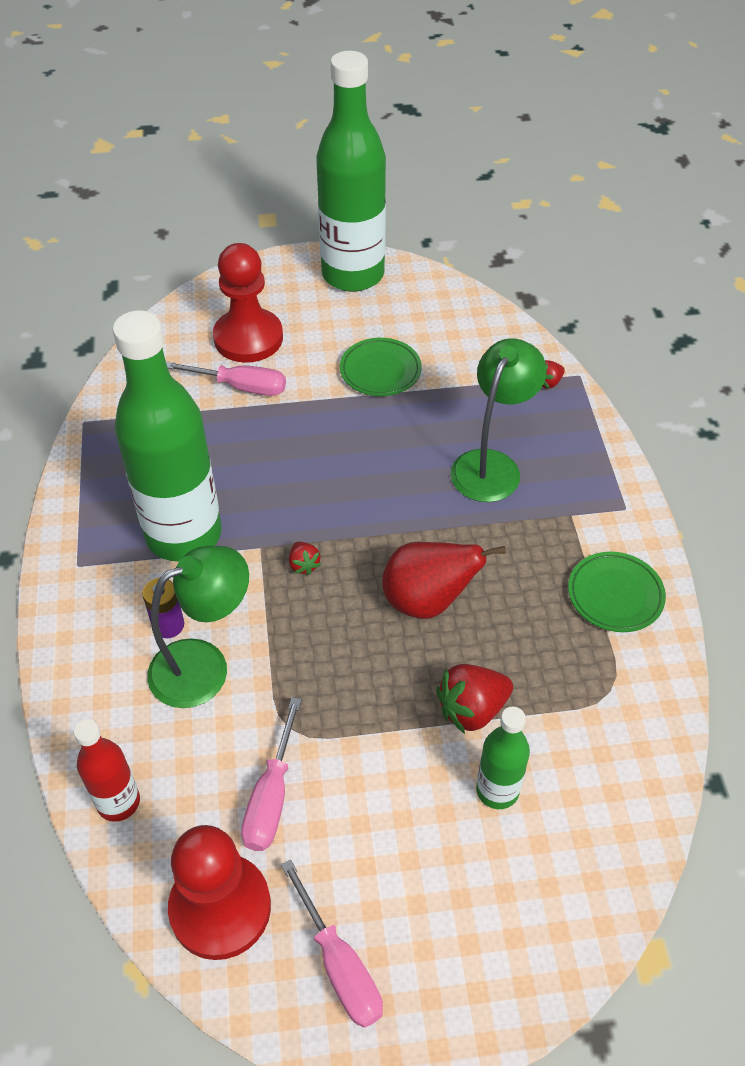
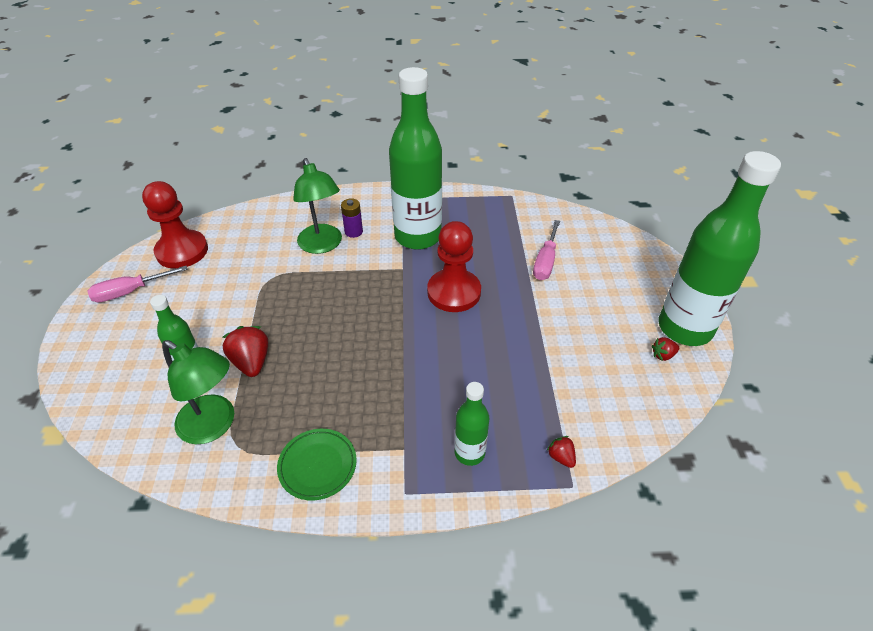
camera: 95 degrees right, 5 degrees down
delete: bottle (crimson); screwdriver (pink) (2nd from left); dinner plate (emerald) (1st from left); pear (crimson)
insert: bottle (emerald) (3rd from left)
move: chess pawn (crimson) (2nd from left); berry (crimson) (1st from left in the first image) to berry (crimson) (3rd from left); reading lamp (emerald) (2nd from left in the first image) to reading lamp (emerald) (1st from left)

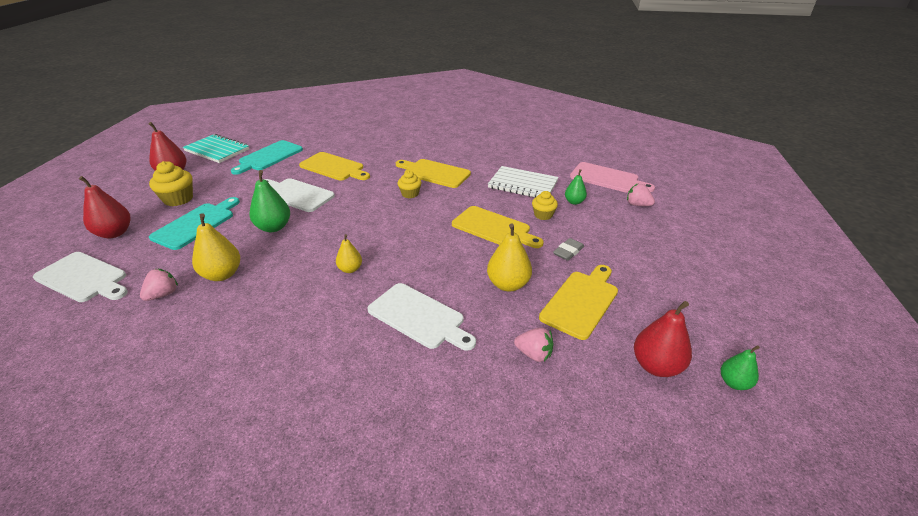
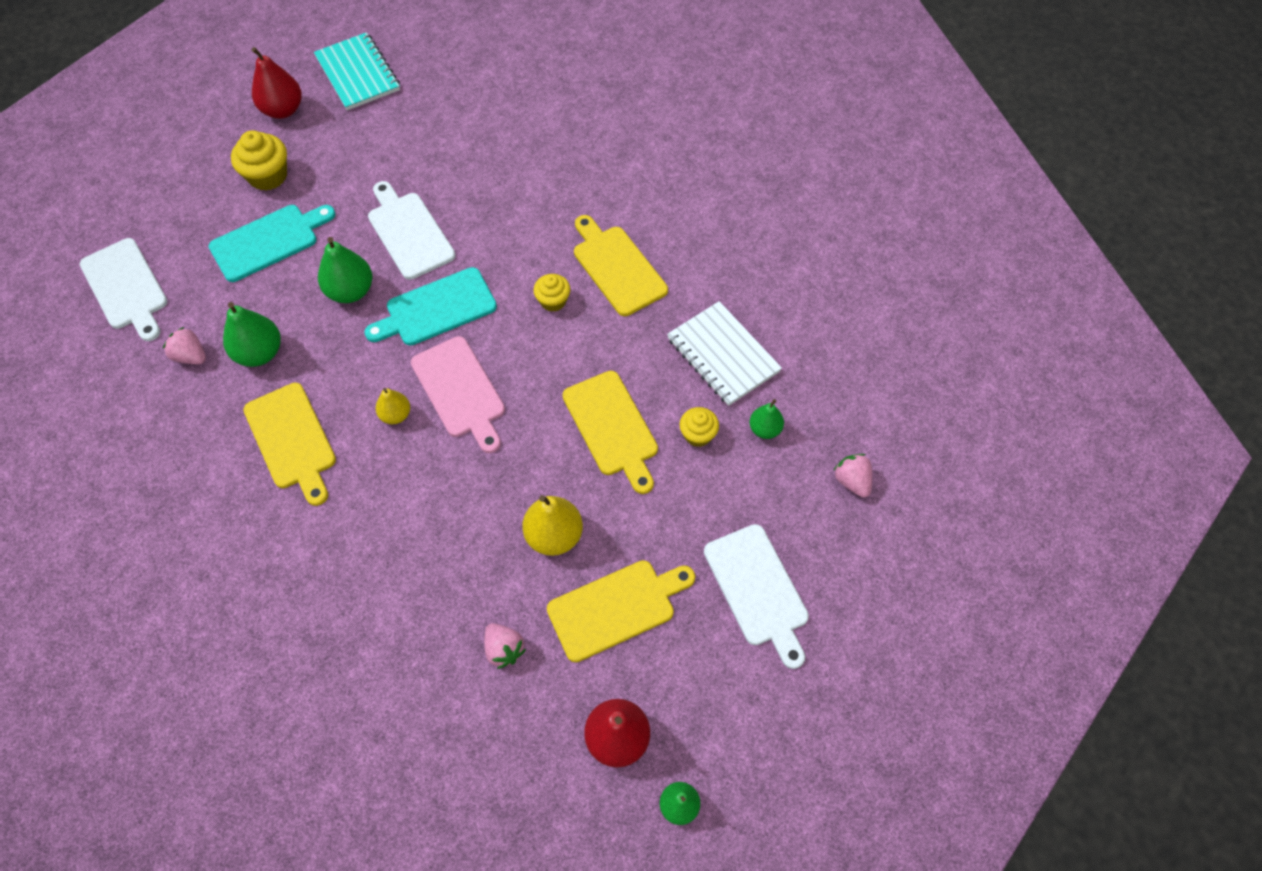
camera: 30 degrees right, 25 degrees up
delete: pear (crimson) (1st from left); gum eraser (grey)
move: bread board (aqua) (2nd from left); bread board (golden) (1st from left); bread board (pure white) (3rd from left); bread board (pink)
recolor: pear (golden) (1st from left) to pear (emerald) (1st from left)
rotate: berry (pink) (1st from left) 120 degrees counterclockwise

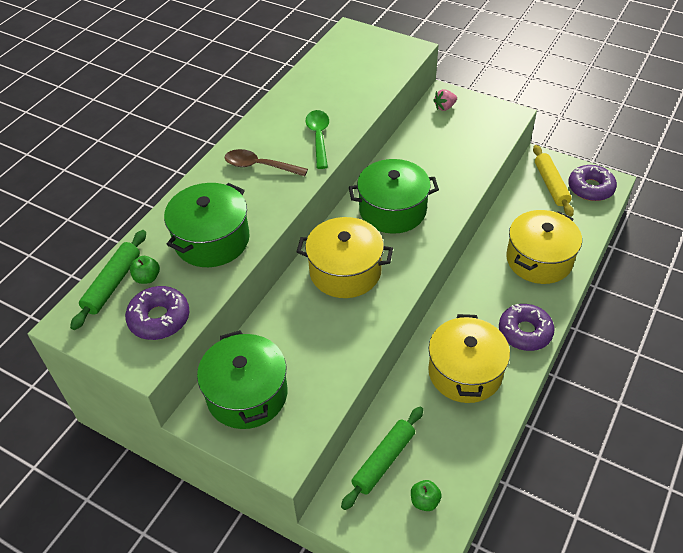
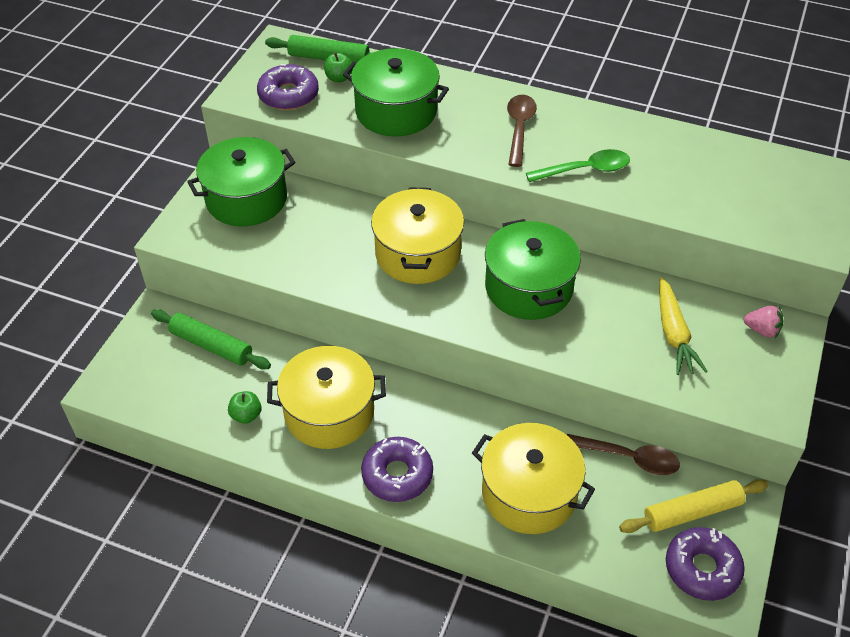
camera: 80 degrees right, 0 degrees up
insert: teaspoon (dark brown) (2nd from left); toy carrot (golden)
move: toy apple (emerald) (2nd from left in the first image) to toy apple (emerald) (1st from left)
rotate: berry (pink) 150 degrees clockwise

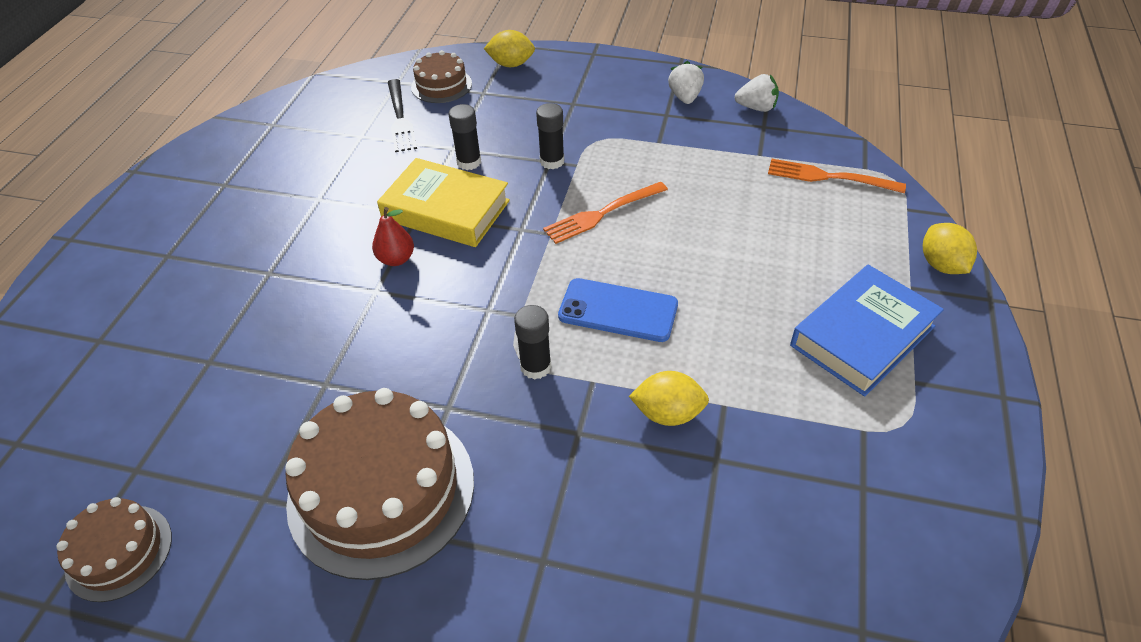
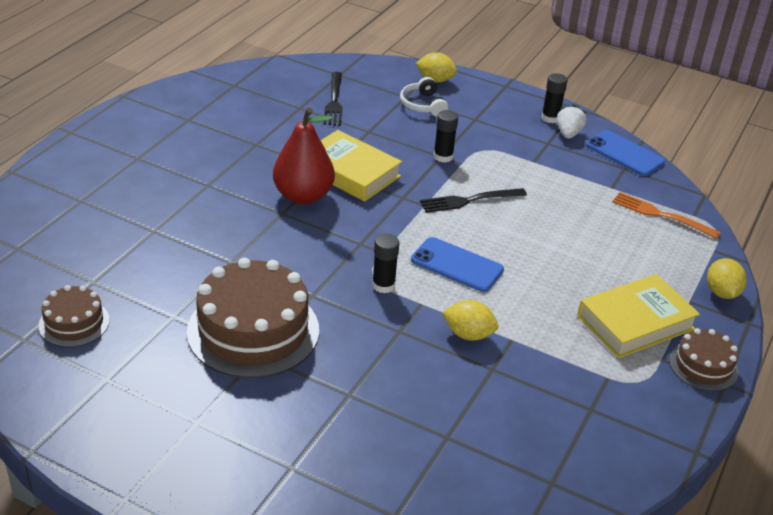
camera: 10 degrees right, 10 degrees down
insert: over-ear headphones (pure white)
move: cake (dark brown) (3rd from left); glue (black) (1st from left in the first image) to glue (black) (3rd from left)
replace: berry (pure white) (2nd from left) to mobile phone (cobalt) (2nd from left)
recolor: dinner fork (orange-coloured) (1st from left) to dinner fork (black) (2nd from left); hardback (cobalt) to hardback (golden) (2nd from left)
resize: pear (crimson) x1.96

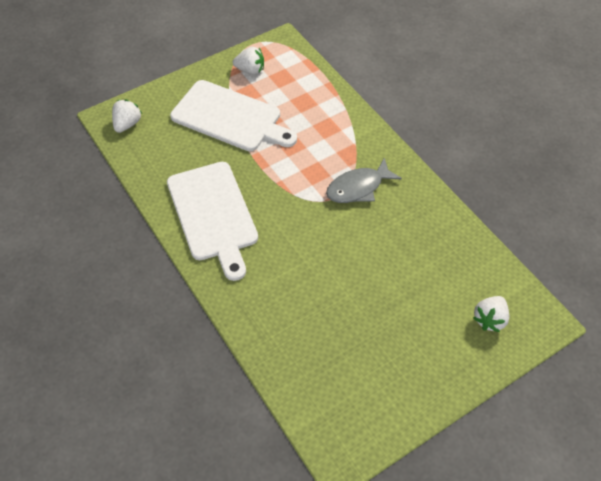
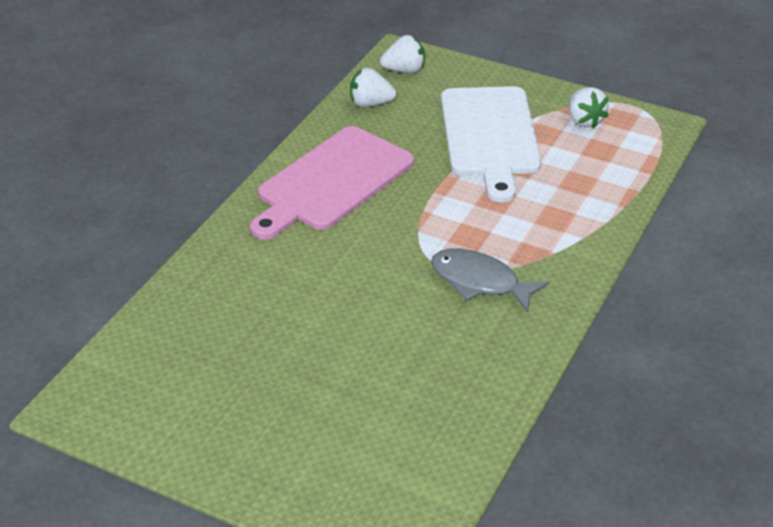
camera: 60 degrees right, 15 degrees down
move: berry (pure white) (3rd from left in the first image) to berry (pure white) (1st from left)
recolor: bread board (pure white) (1st from left) to bread board (pink)

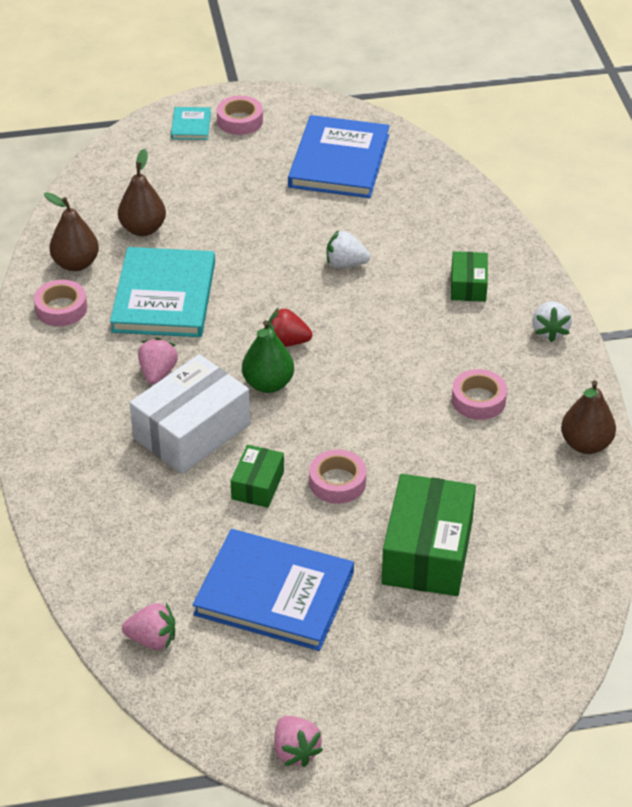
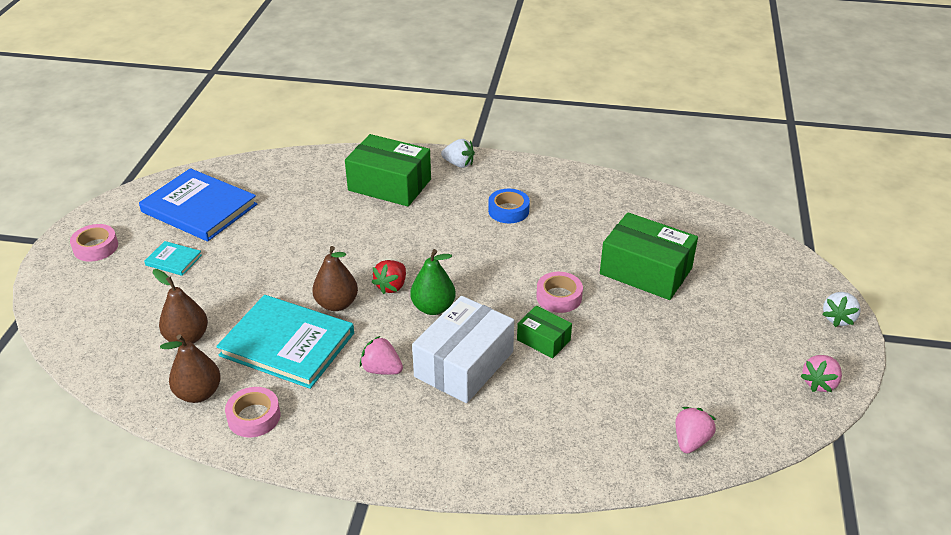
camera: 70 degrees left, 5 degrees down
delete: hardback (cobalt) (1st from left)
move: hardback (aqua) (2nd from left in the first image) to hardback (aqua) (1st from left); berry (pure white) (1st from left in the first image) to berry (pure white) (2nd from left); pear (dark brown) (3rd from left)
recolor: sticky tape (pink) (4th from left) to sticky tape (cobalt)
rotate: parcel (pure white) 60 degrees clockwise; berry (pink) (3rd from left) 135 degrees clockwise
resize: parcel (emerald) (3rd from left in the first image) x1.90

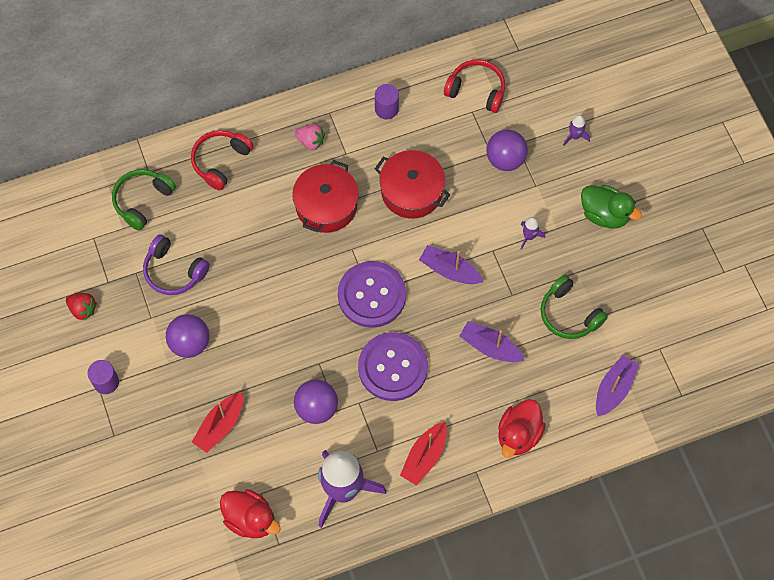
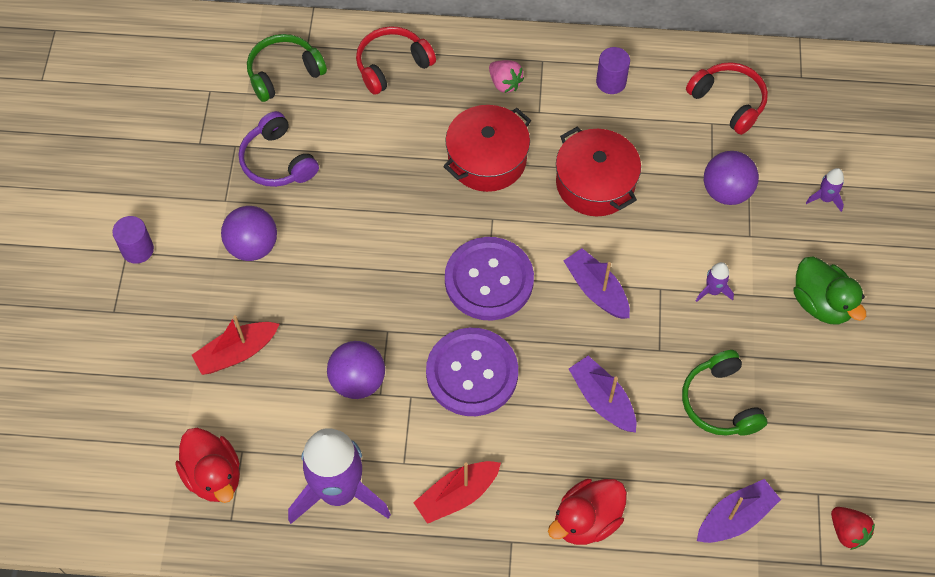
camera: 25 degrees right, 5 degrees down
move: berry (crimson)

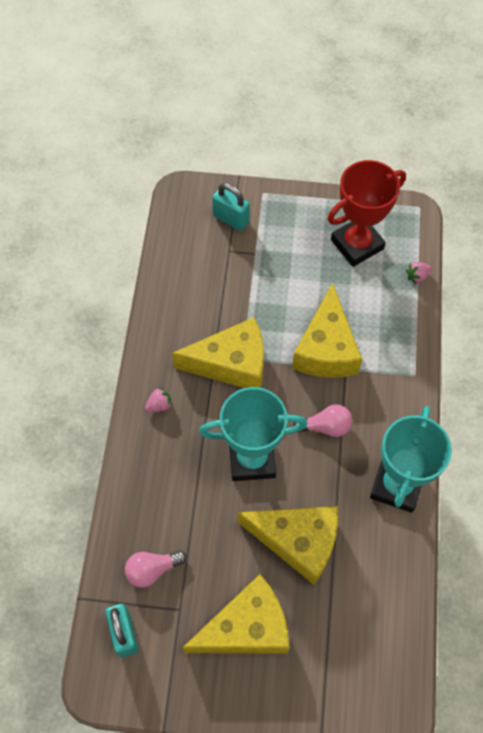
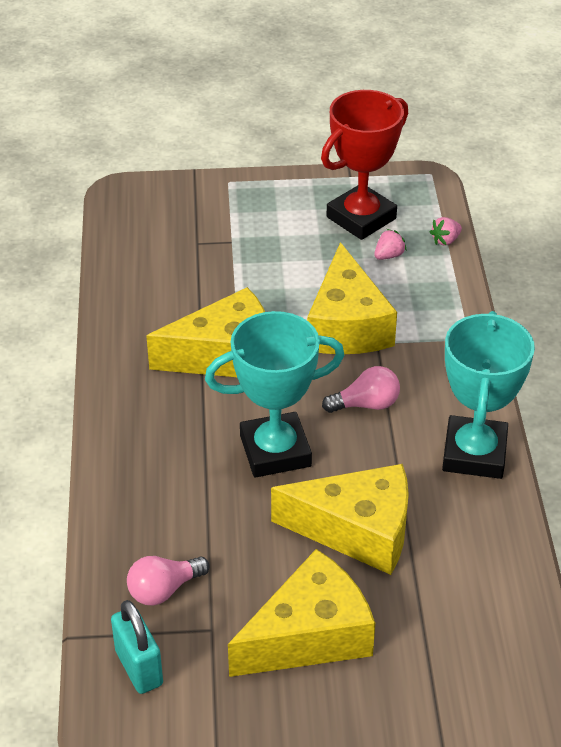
camera: 10 degrees left, 20 degrees down
delete: padlock (aqua) (2nd from left)
move: berry (pink) (1st from left)

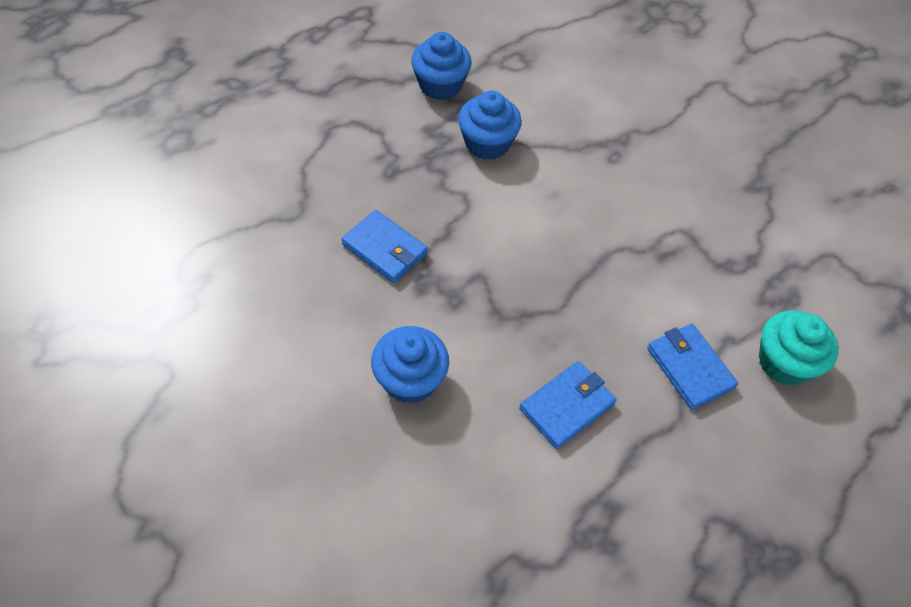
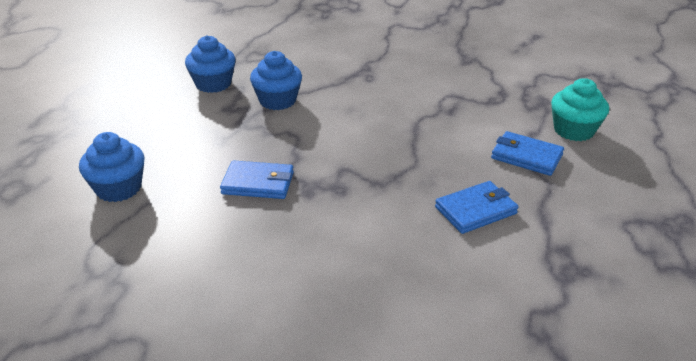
camera: 30 degrees left, 20 degrees down
move: cupcake (cobalt) (1st from left)
rotate: billfold (cobalt) (2nd from left) 45 degrees clockwise

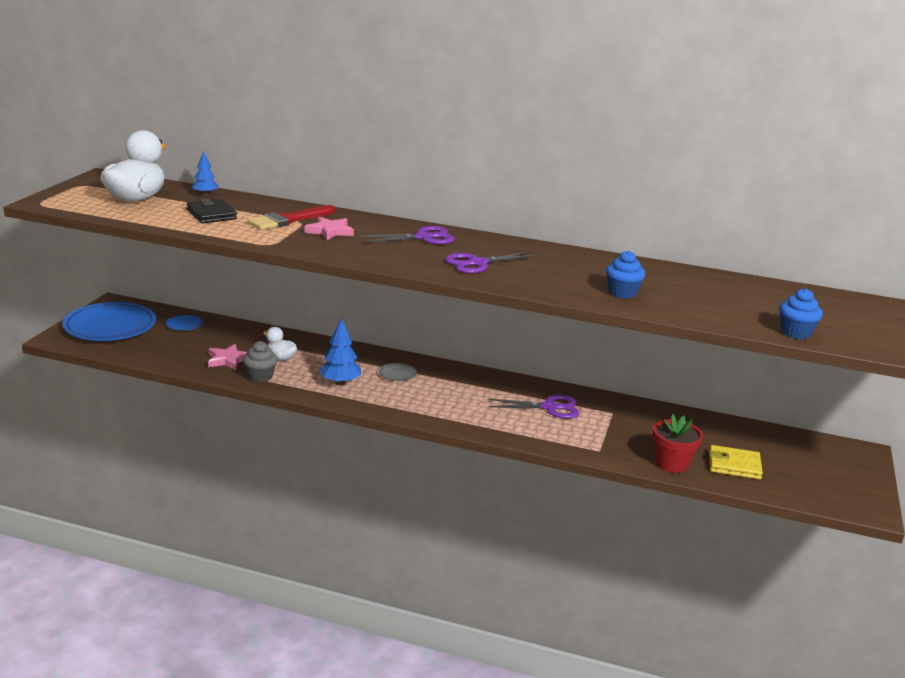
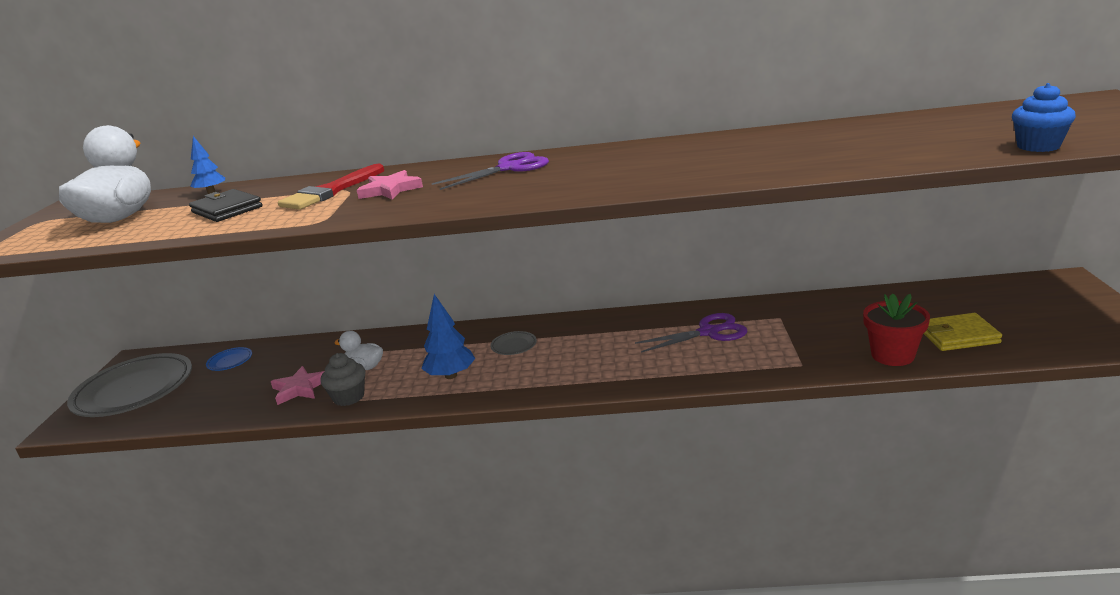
camera: 10 degrees left, 0 degrees up
delete: shears (royal purple) (2nd from left); cupcake (cobalt) (1st from left)
recolor: dinner plate (cobalt) (1st from left) to dinner plate (grey) (1st from left)

